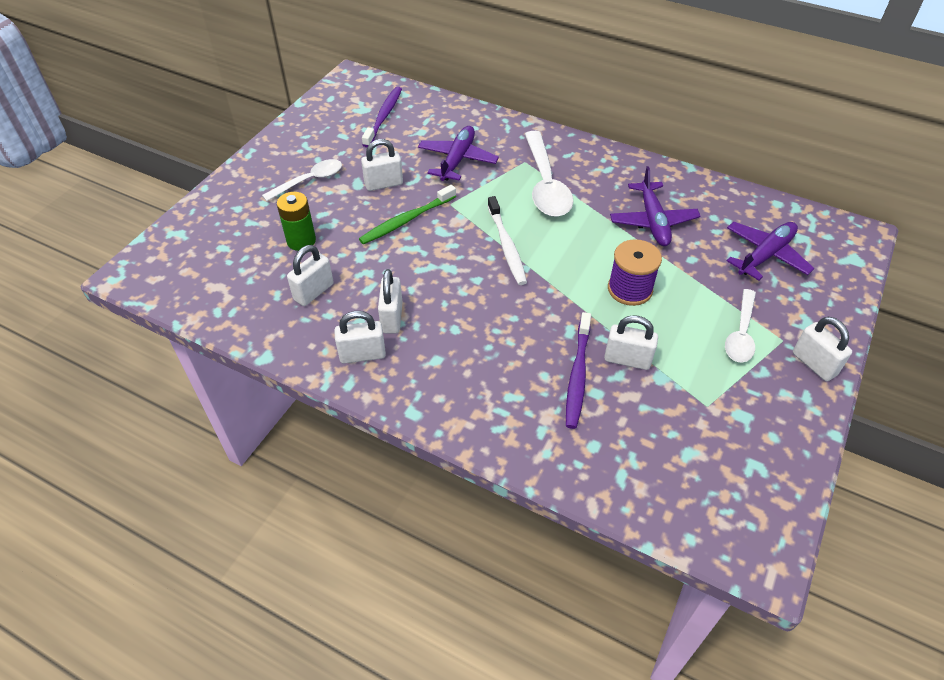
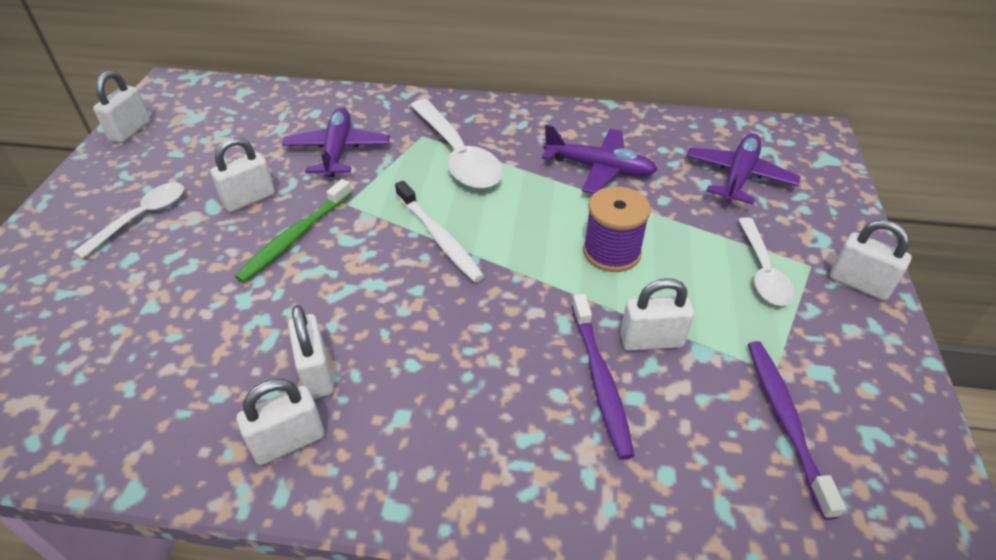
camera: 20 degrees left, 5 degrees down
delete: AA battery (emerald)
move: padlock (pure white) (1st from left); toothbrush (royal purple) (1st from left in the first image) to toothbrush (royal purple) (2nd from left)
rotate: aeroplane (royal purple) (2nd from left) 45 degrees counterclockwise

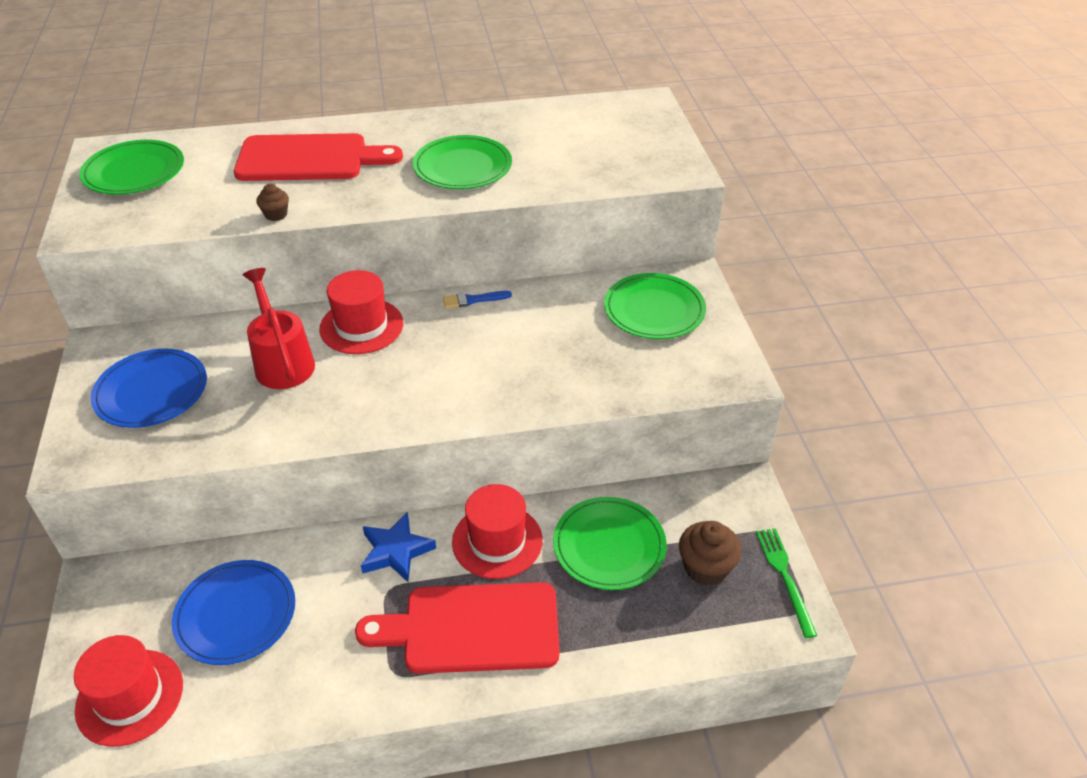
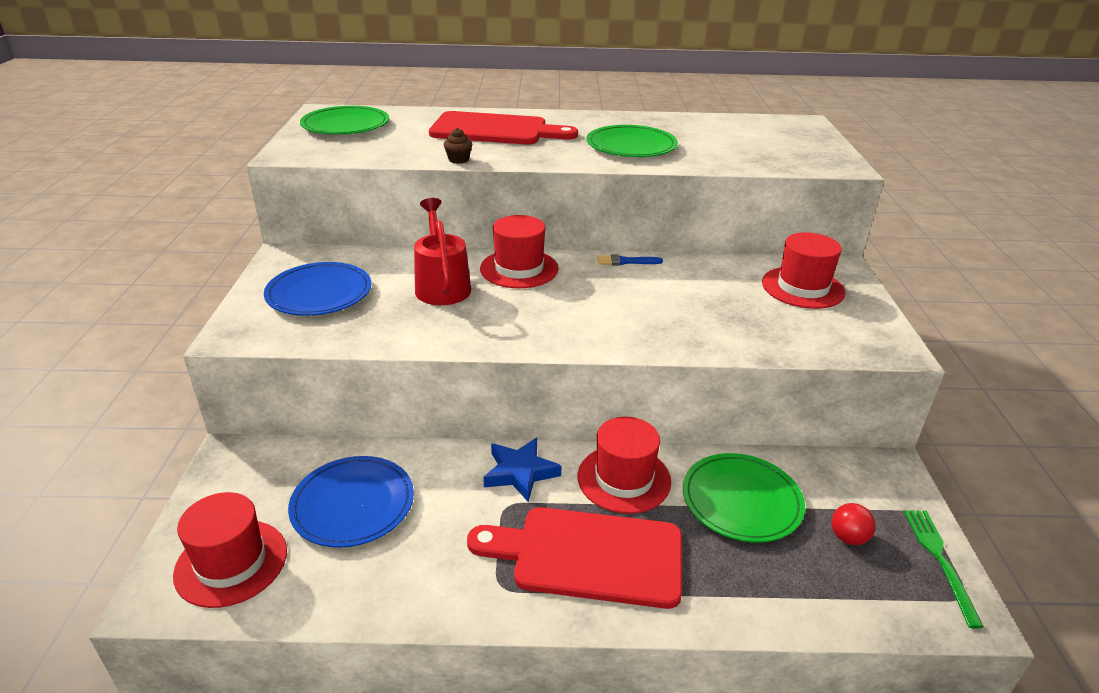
camera: 10 degrees right, 10 degrees down
replace: dinner plate (emerald) (4th from left) to top hat (crimson) (4th from left); cupcake (dark brown) (2nd from left) to sphere (crimson)

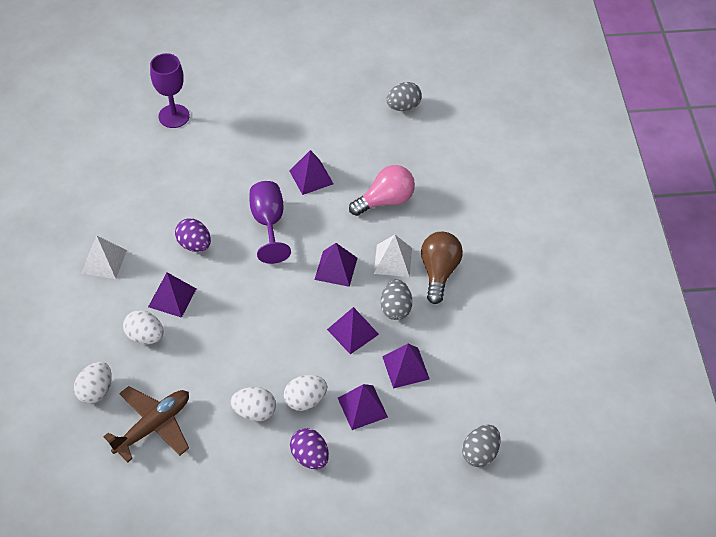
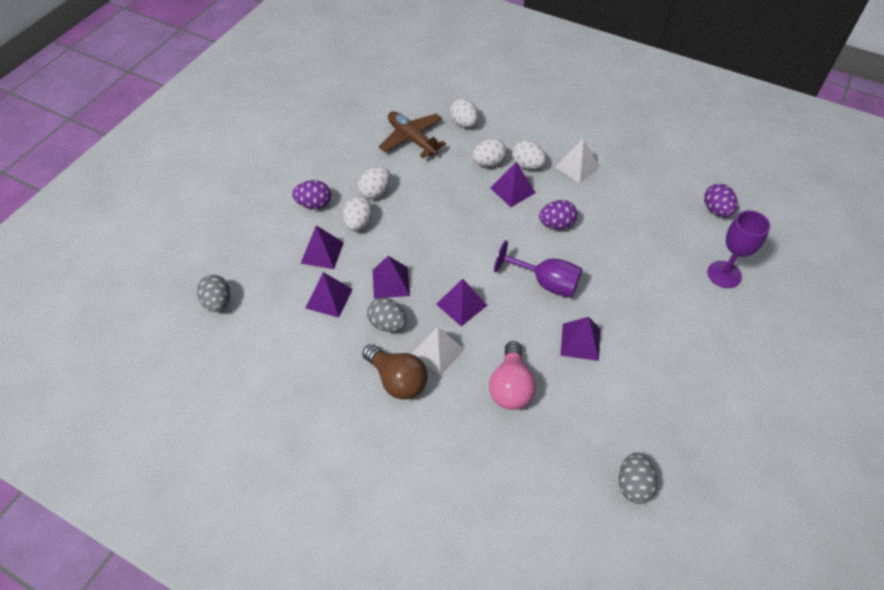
camera: 125 degrees right, 0 degrees up
insert: egg shape (pure white) (5th from left); egg shape (royal purple) (3rd from left)
rotate: aeroplane (dark brown) 150 degrees clockwise

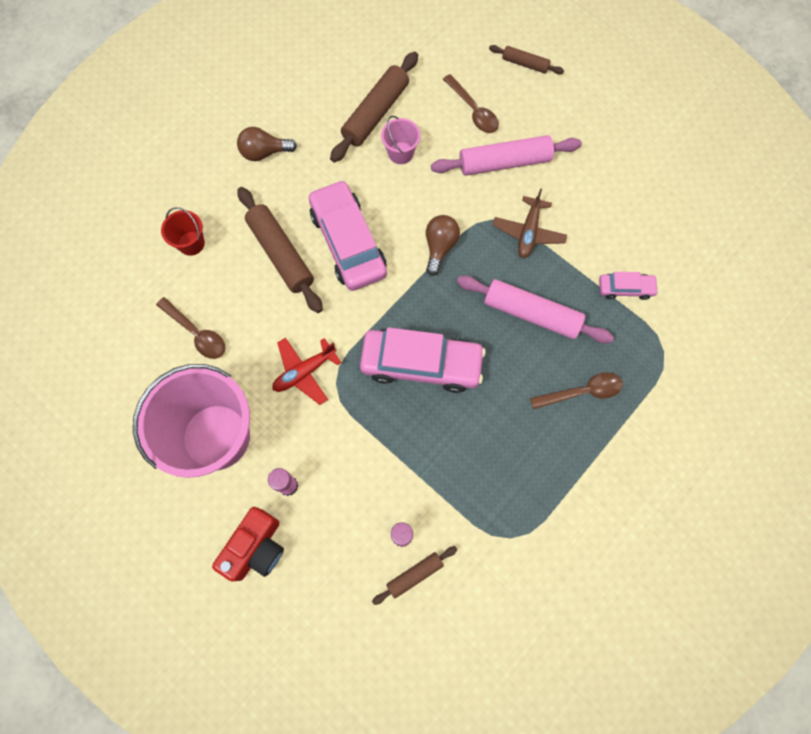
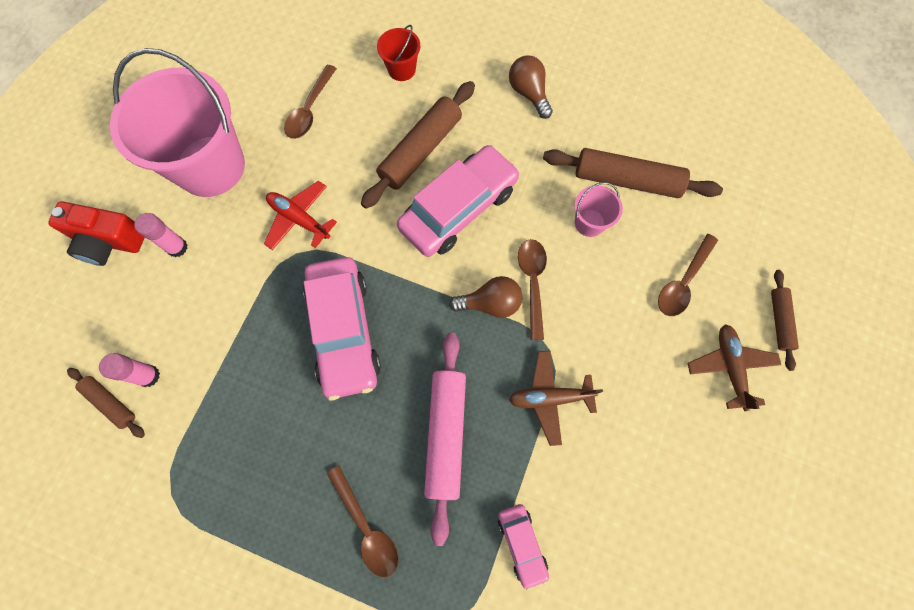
camera: 70 degrees right, 0 degrees up
delete: pastry roller (pink) (1st from left)
insert: teaspoon (dark brown) (3rd from left); aeroplane (dark brown) (2nd from left)

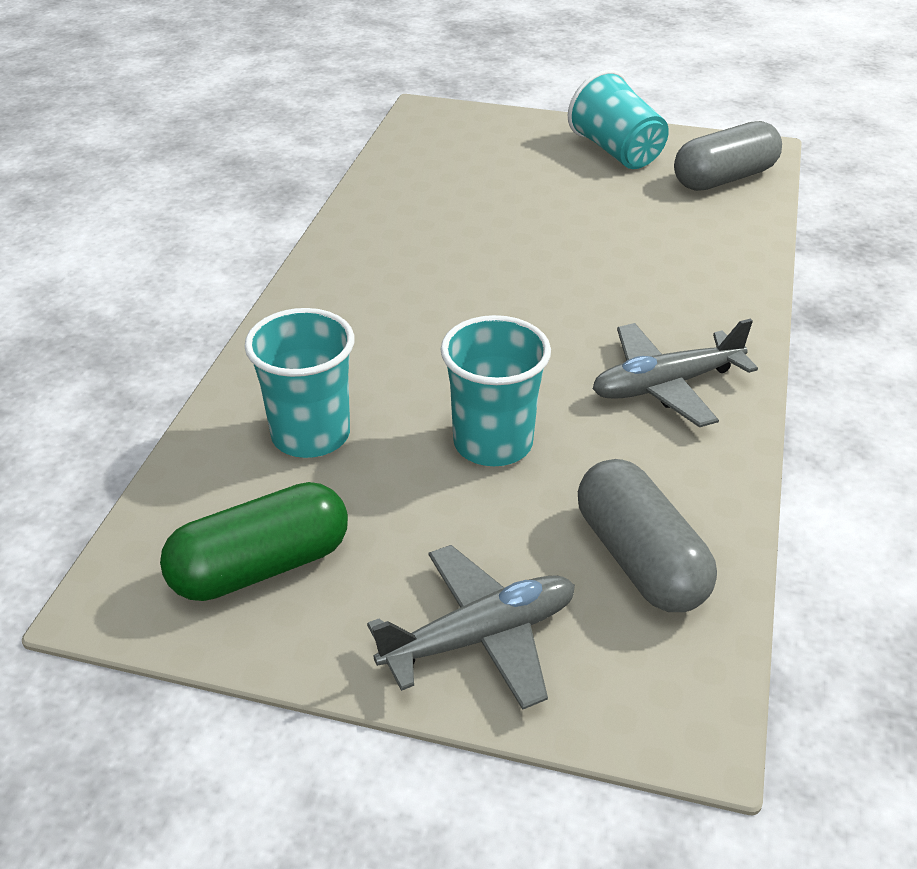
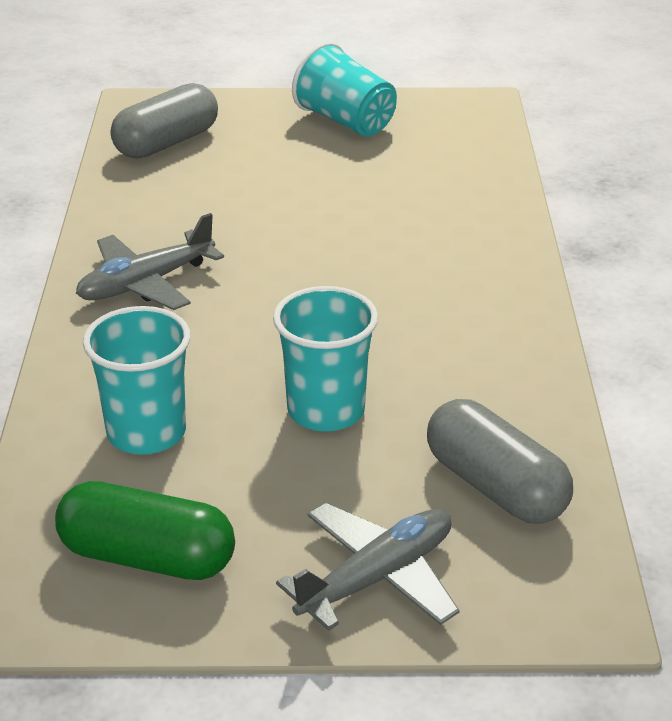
camera: 15 degrees left, 5 degrees down
move: aeroplane (grey) (2nd from left in the first image) to aeroplane (grey) (1st from left); pill (grey) (2nd from left in the first image) to pill (grey) (1st from left)
rotate: pill (emerald) 60 degrees clockwise

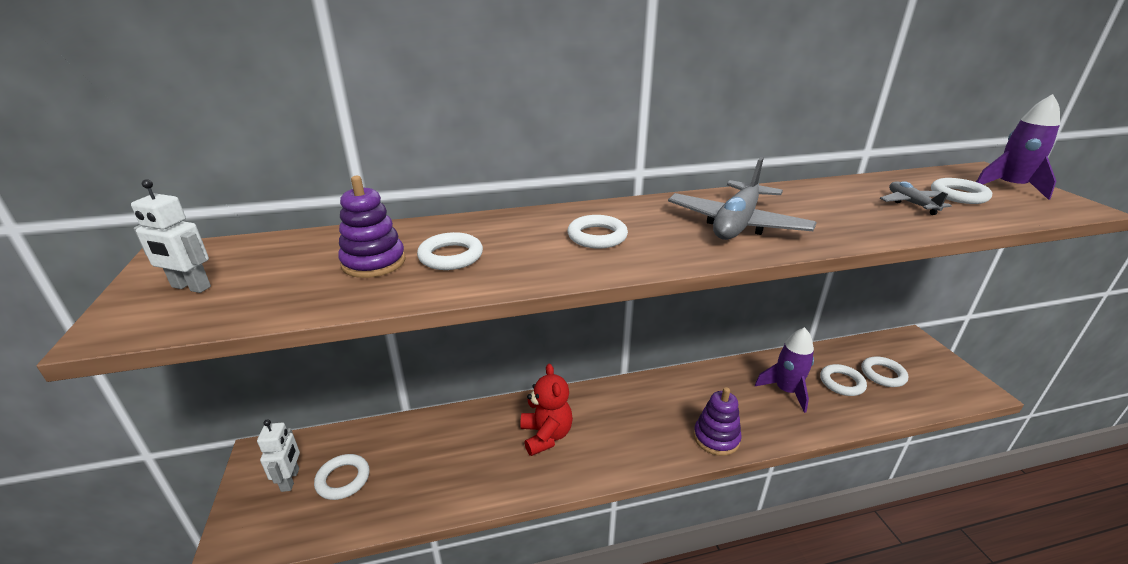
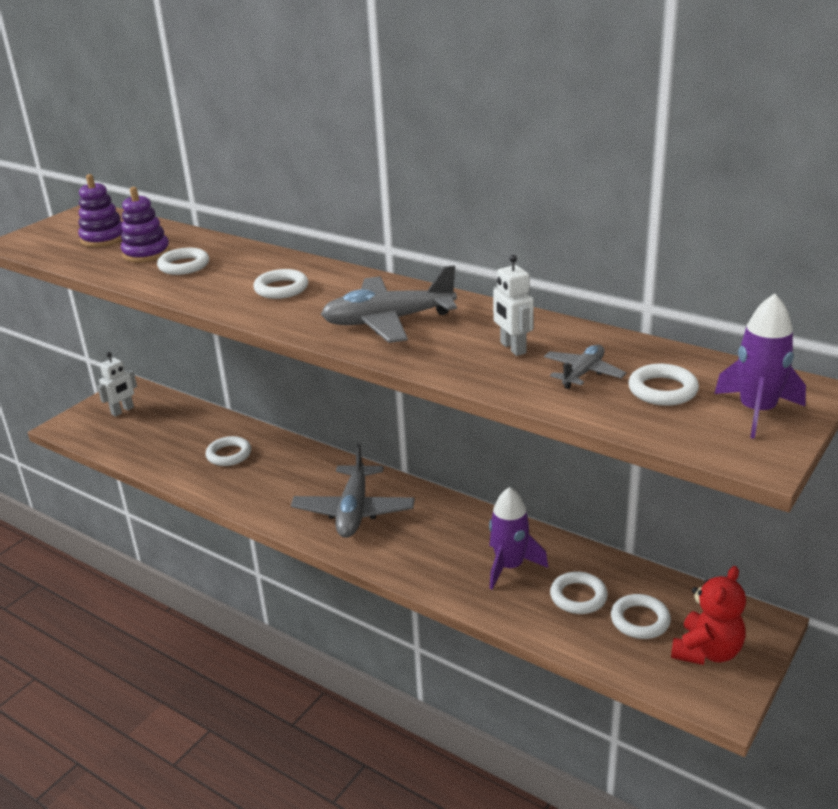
camera: 50 degrees right, 0 degrees up
insert: aeroplane (grey) (1st from left)
move: toy robot (pure white) (1st from left in the first image) to toy robot (pure white) (2nd from left); torus (pure white) (1st from left in the first image) to torus (pure white) (2nd from left); teddy (crimson); ring stacker (royal purple) (2nd from left in the first image) to ring stacker (royal purple) (1st from left)

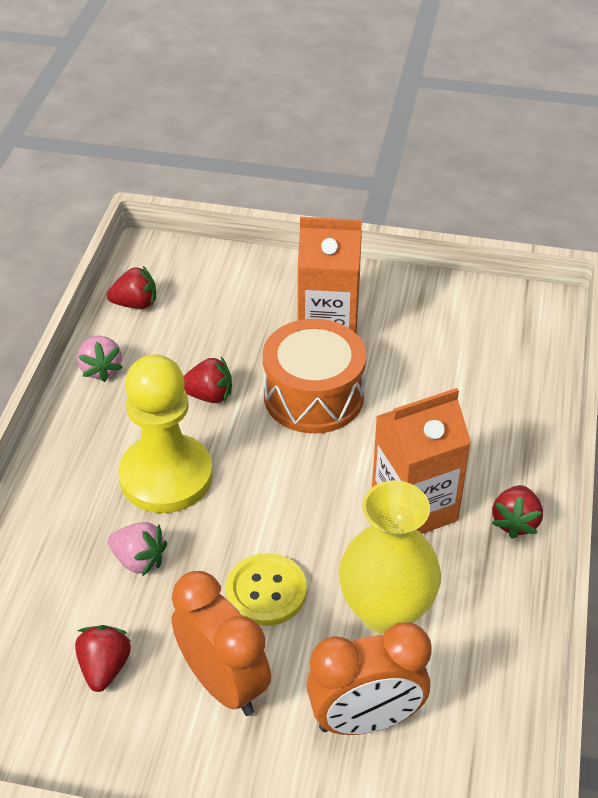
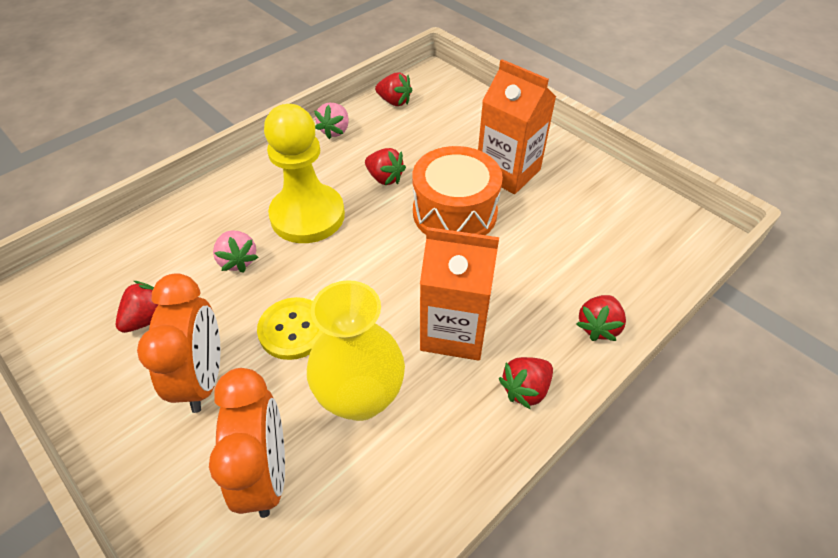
camera: 35 degrees right, 5 degrees up
insert: berry (crimson) (5th from left)
rotate: alarm clock (orange-coloured) (2nd from left) 120 degrees counterclockwise

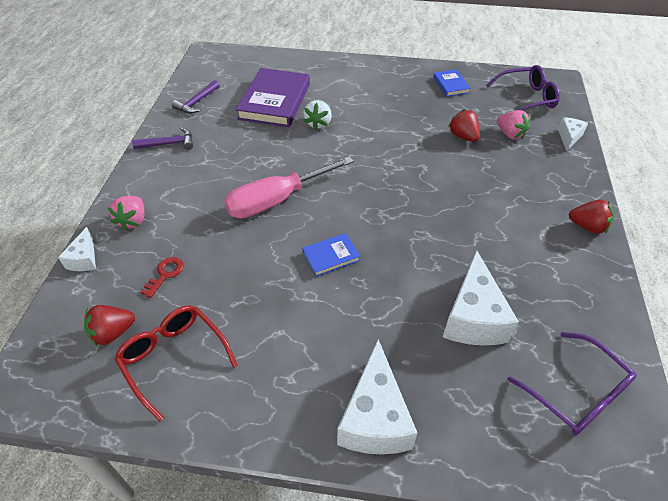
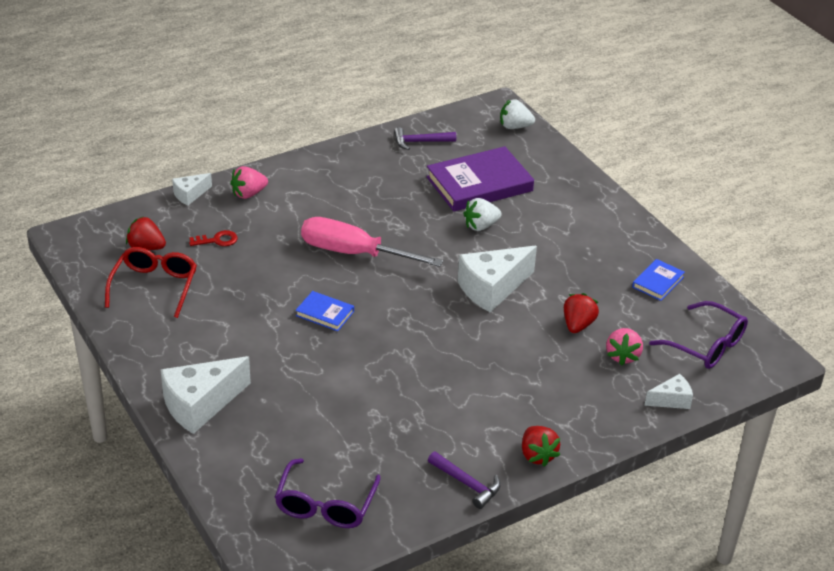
camera: 50 degrees right, 10 degrees down
insert: berry (pure white) (2nd from left)
move: claw hammer (royal purple) (1st from left in the first image) to claw hammer (royal purple) (2nd from left); cheese (pure white) (3rd from left)

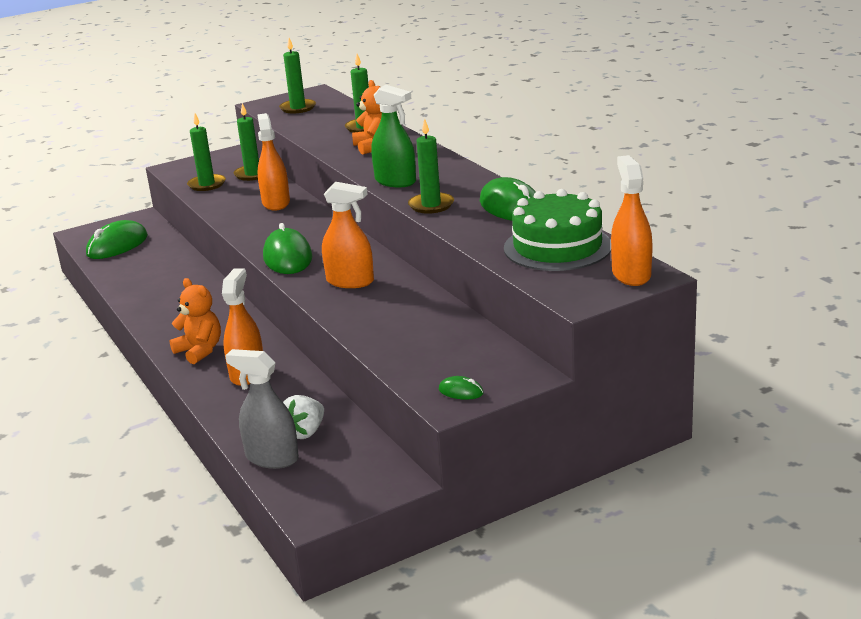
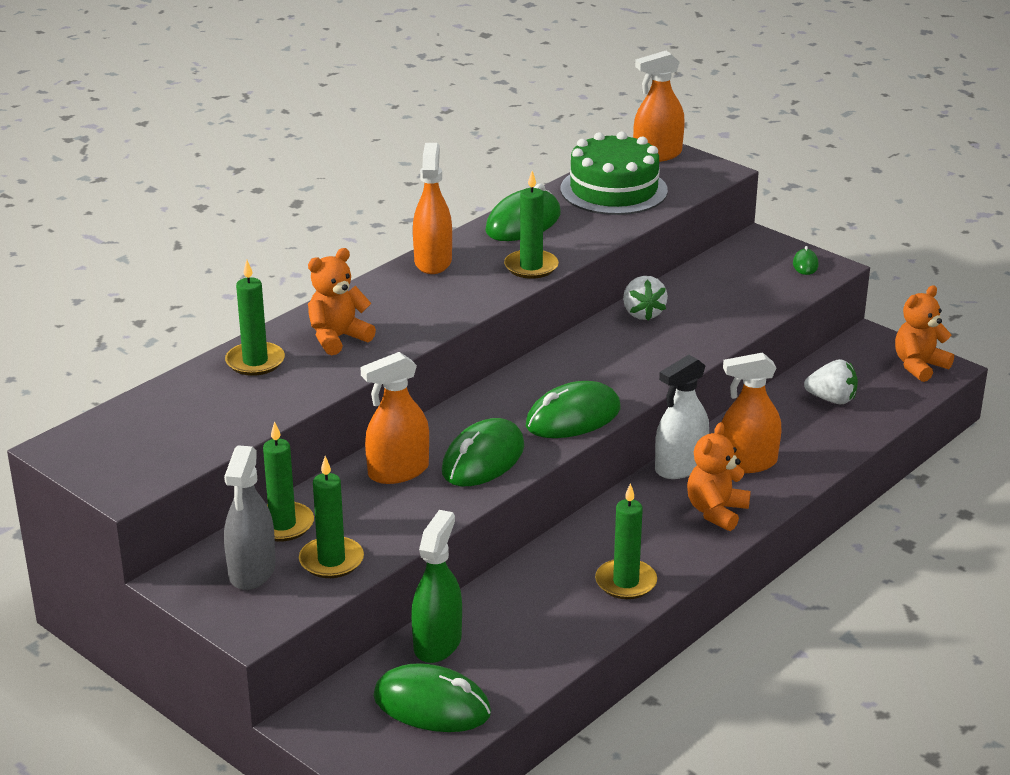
camera: 110 degrees left, 5 degrees up
insert: PC mouse (emerald) (2nd from left); berry (pure white) (1st from left); sprayer (pure white); teddy (orange-coloured) (3rd from left)
move: sprayer (grey); candle (emerald) (3rd from left in the first image) to candle (emerald) (5th from left); sprayer (orange-coloured) (3rd from left in the first image) to sprayer (orange-coloured) (2nd from left); sprayer (emerald)

